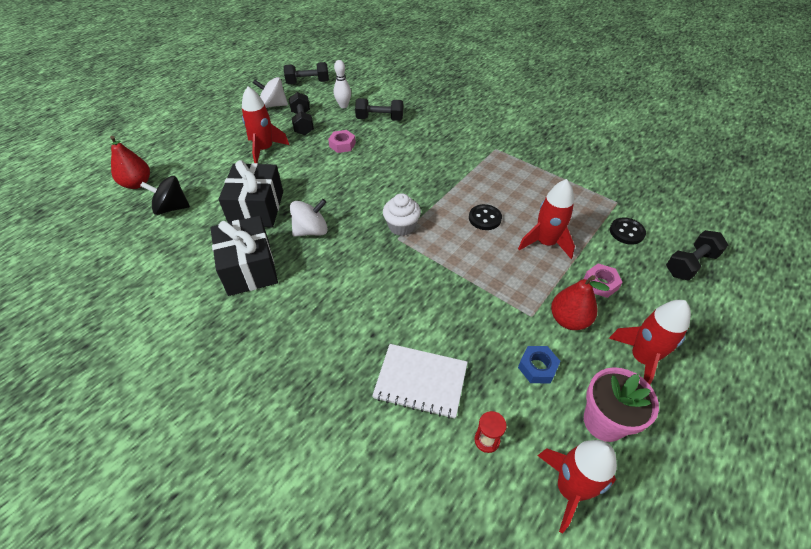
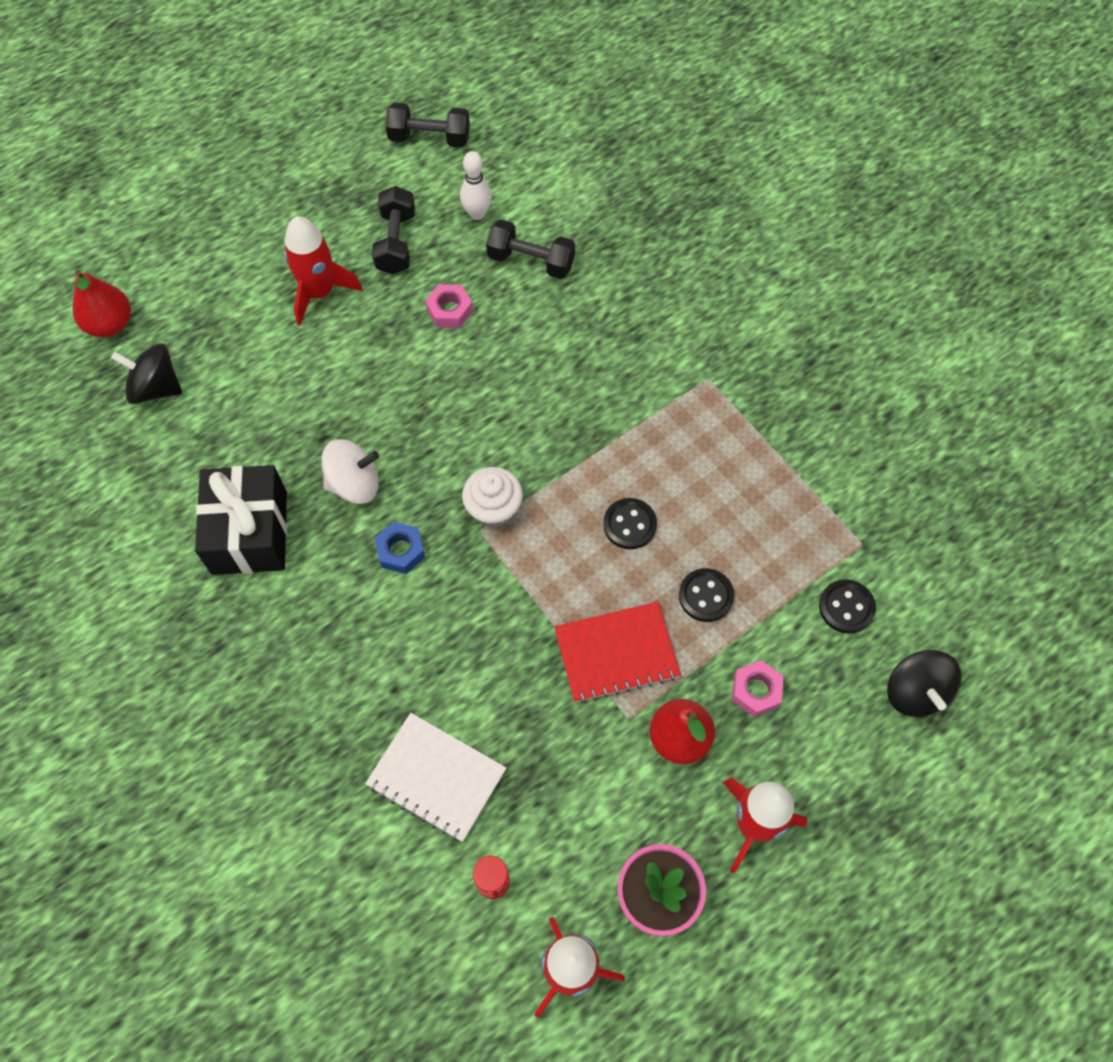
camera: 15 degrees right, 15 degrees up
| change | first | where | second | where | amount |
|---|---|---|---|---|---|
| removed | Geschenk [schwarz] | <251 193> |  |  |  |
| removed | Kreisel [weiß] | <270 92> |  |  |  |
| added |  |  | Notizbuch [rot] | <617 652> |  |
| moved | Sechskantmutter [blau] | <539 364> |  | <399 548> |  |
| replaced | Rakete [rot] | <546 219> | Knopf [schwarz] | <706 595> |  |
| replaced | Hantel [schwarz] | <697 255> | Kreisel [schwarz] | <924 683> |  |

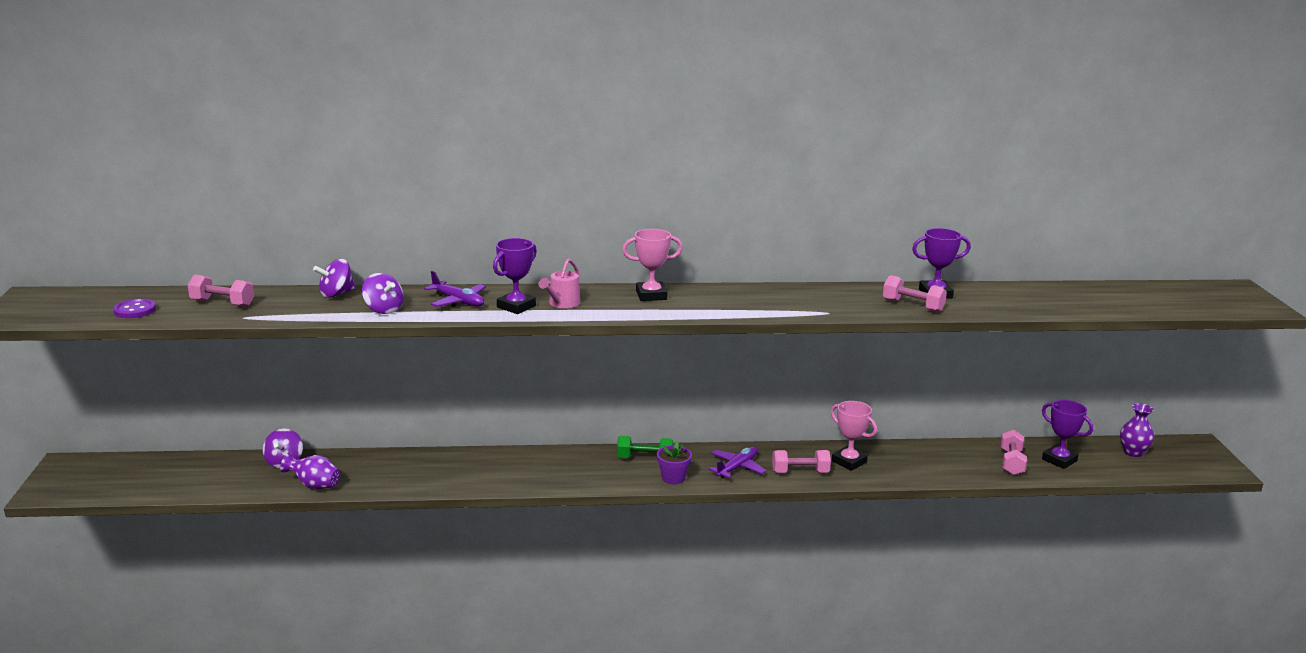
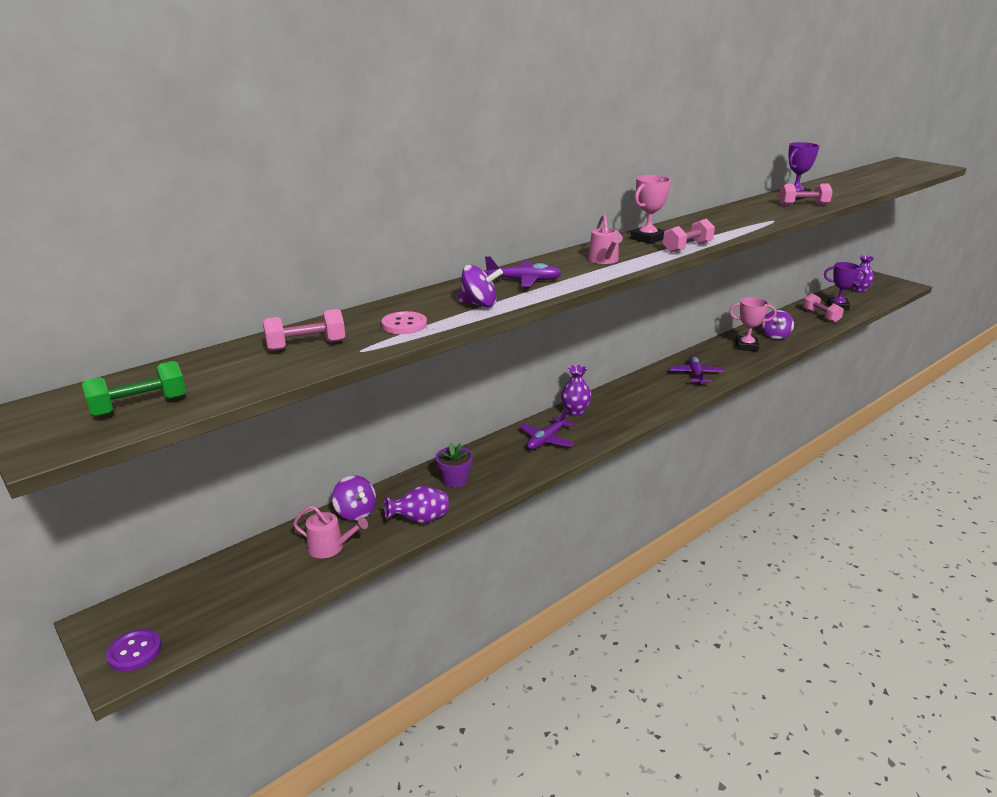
camera: 35 degrees left, 5 degrees up
| change | first | where | second | where | amount |
|---|---|---|---|---|---|
| removed | Pokal [lila] | <515 276> |  |  |  |
| added |  |  | Gießkanne [rosa] | <330 531> |  |
| added |  |  | Knopf [rosa] | <404 322> |  |
| added |  |  | Flugzeug [lila] | <546 429> |  |
| added |  |  | Vase [lila] | <576 390> |  |
| moved | Knopf [lila] | <134 308> |  | <134 650> |  |
| moved | Kreisel [lila] | <334 278> |  | <778 324> |  |
| moved | Hantel [grün] | <645 447> |  | <134 389> |  |
| moved | Blumentopf [lila] | <674 462> |  | <454 465> |  |
| moved | Hantel [rosa] | <801 461> |  | <689 236> |  |

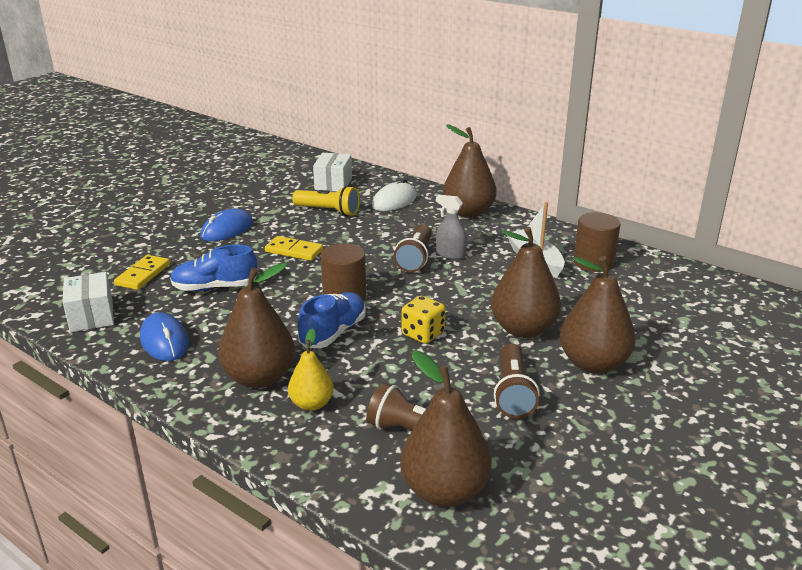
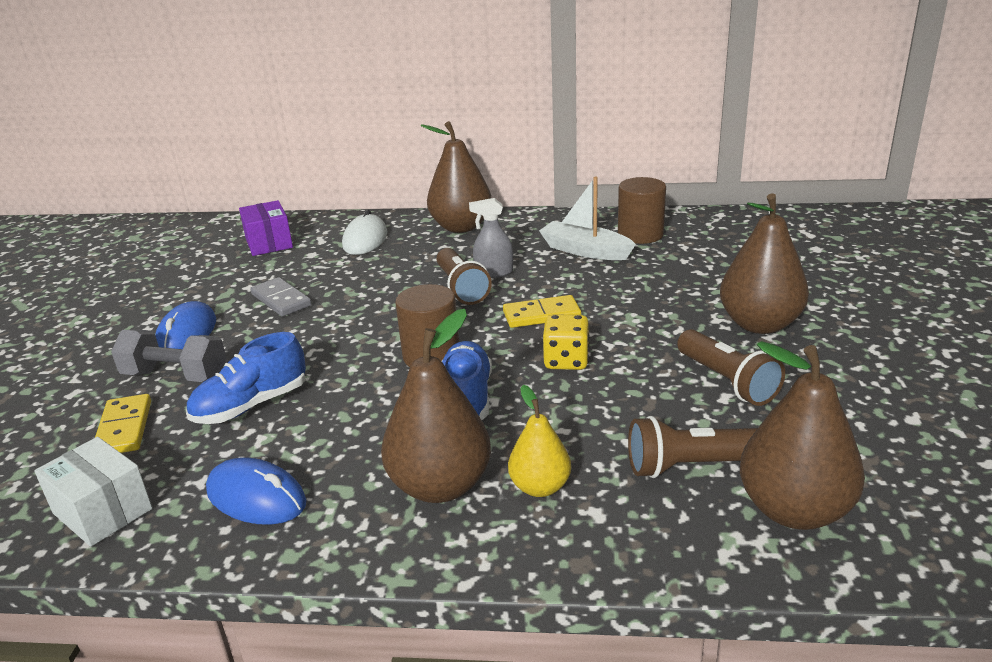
camera: 30 degrees left, 0 degrees up
| change | first | where | second | where | amount |
|---|---|---|---|---|---|
| removed | Taschenlampe [gelb] | <326 201> |  |  |  |
| removed | Birne [braun] | <526 282> |  |  |  |
| added |  |  | Hantel [grau] | <169 356> |  |
| added |  |  | Dominostein [grau] | <281 297> |  |
| moved | Dominostein [gelb] | <294 248> |  | <542 311> |  |
| recoloured | Schachtel [weiß] | <332 172> | Schachtel [lila] | <266 228> |  |

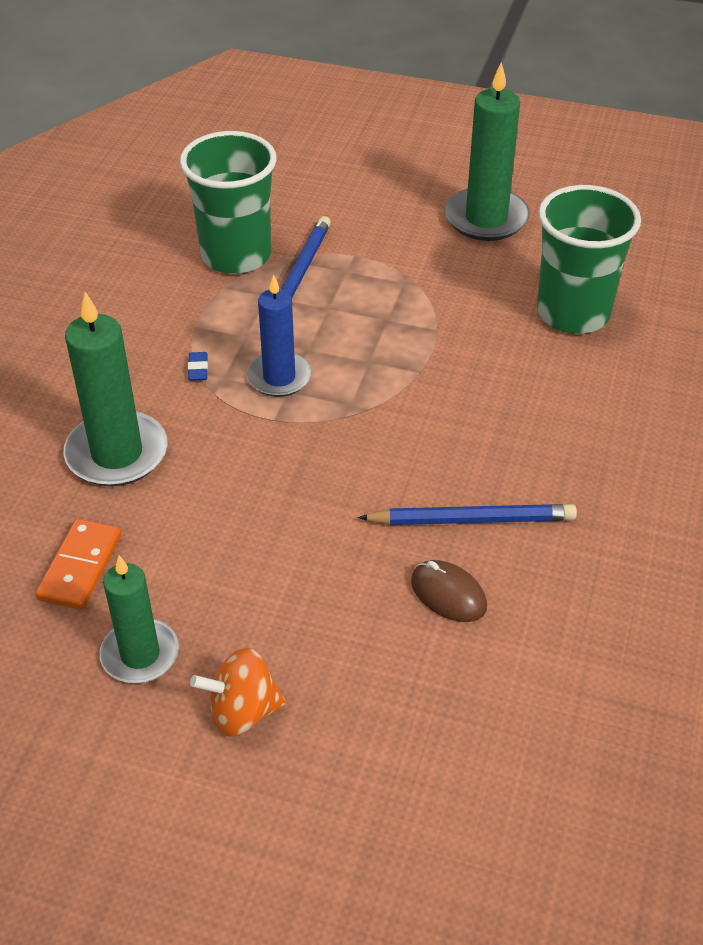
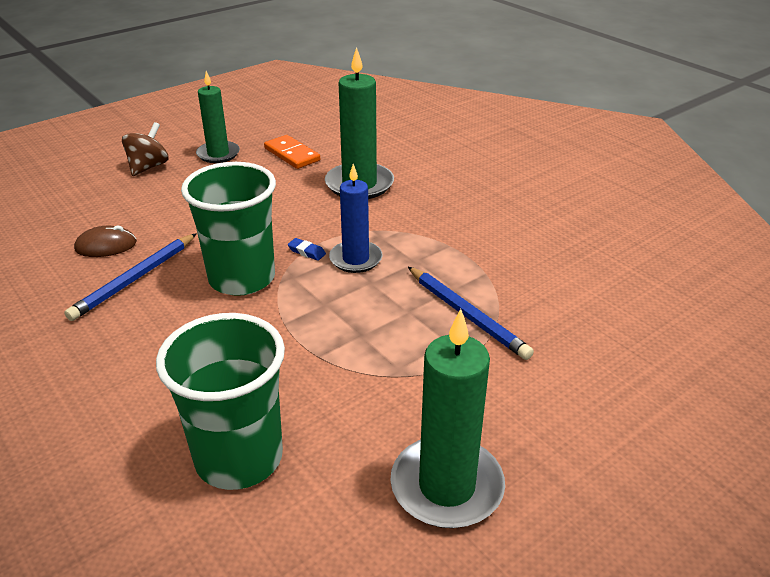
camera: 125 degrees right, 10 degrees down
| change | first | where | second | where | amount |
|---|---|---|---|---|---|
| moved | Becher [grün] | <228 202> |  | <228 229> |  |
| moved | Radiergummi [blau] | <198 366> |  | <307 249> |  |
| recoloured | Kreisel [orange] | <238 692> | Kreisel [braun] | <145 149> |  |

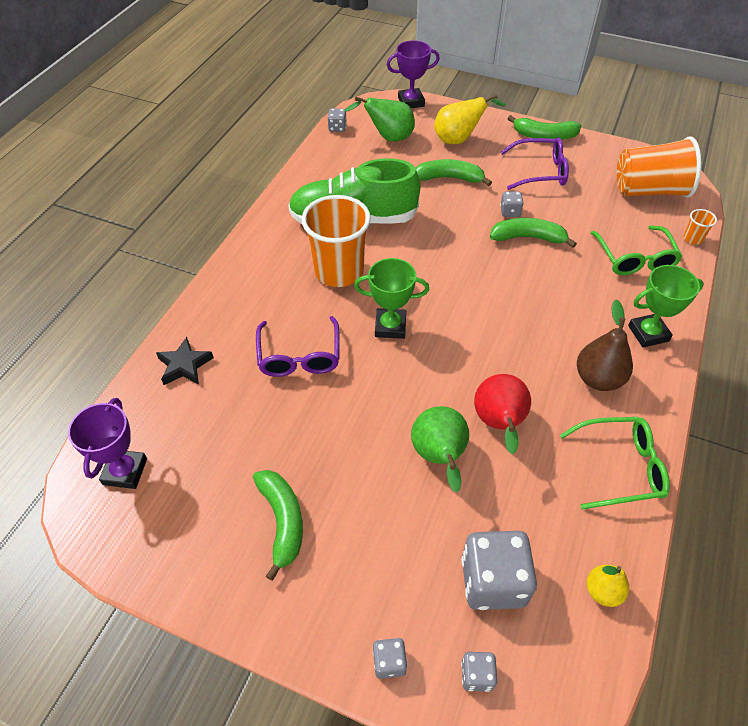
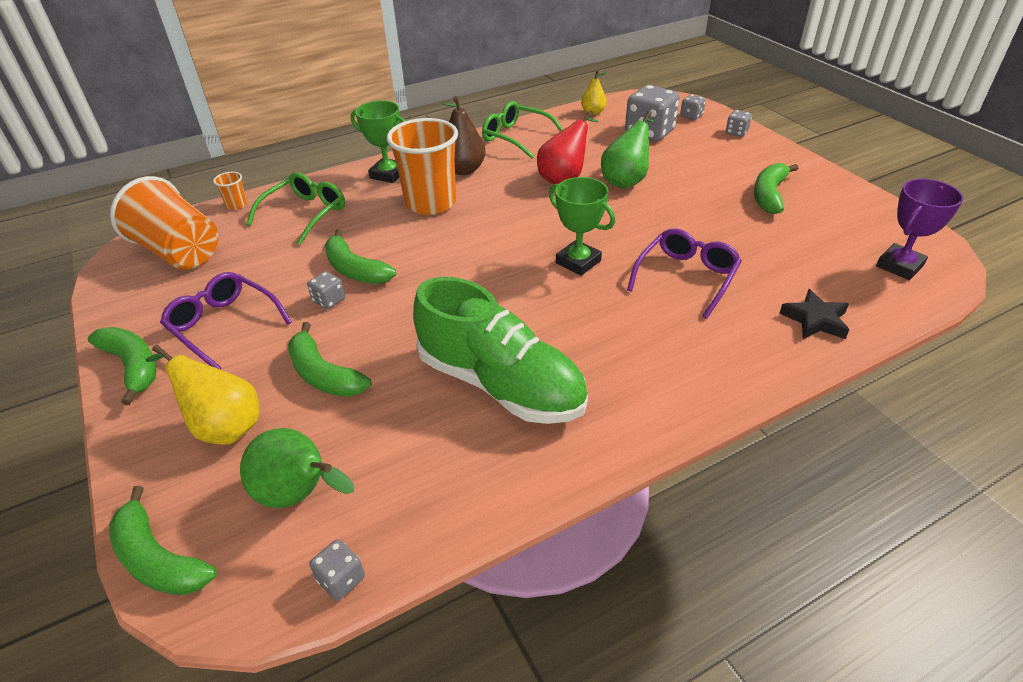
camera: 140 degrees left, 10 degrees down
| change | first | where | second | where | amount |
|---|---|---|---|---|---|
| moved | Becher [orange] | <336 241> |  | <422 166> |  |
| replaced | Pokal [lila] | <413 74> | Banane [grün] | <163 540> |  |

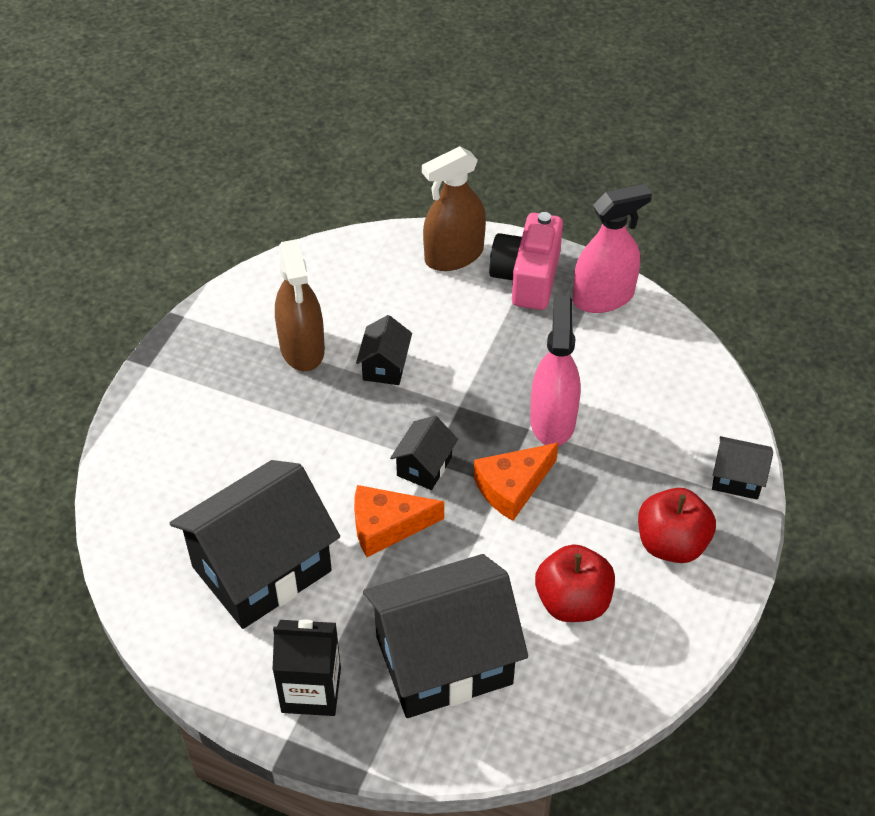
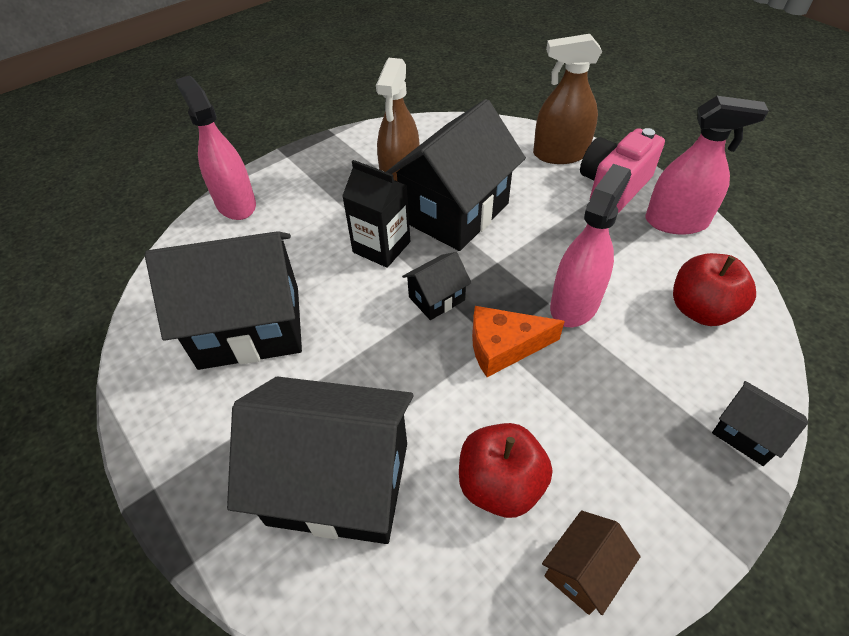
camera: 30 degrees right, 0 degrees up
| change | first | where | second | where | amount |
|---|---|---|---|---|---|
| removed | Käse [orange] | <399 521> |  |  |  |
| added |  |  | Sprühflasche [rosa] | <216 148> |  |
| added |  |  | Haus [braun] | <591 562> |  |
| moved | Getränkekarton [schwarz] | <307 668> |  | <376 214> |  |
| moved | Apfel [rot] | <677 525> |  | <714 289> |  |
| resized | Haus [schwarz] | <384 350> |  | <456 175> | x2.23 |

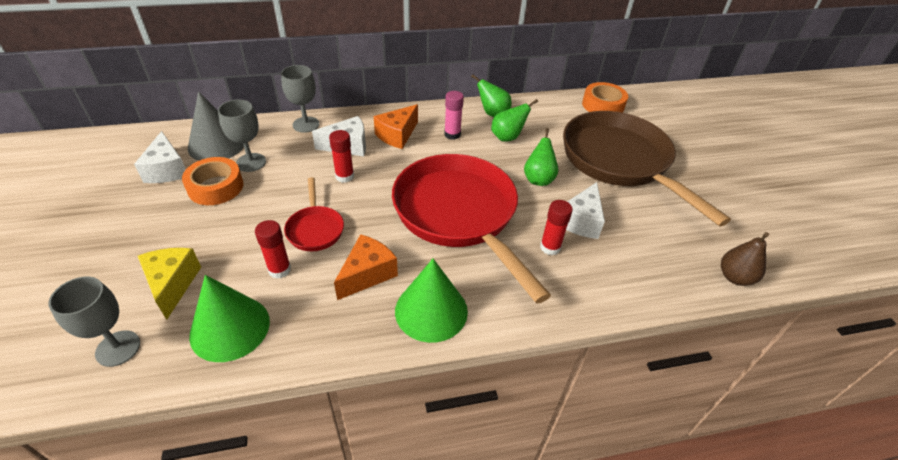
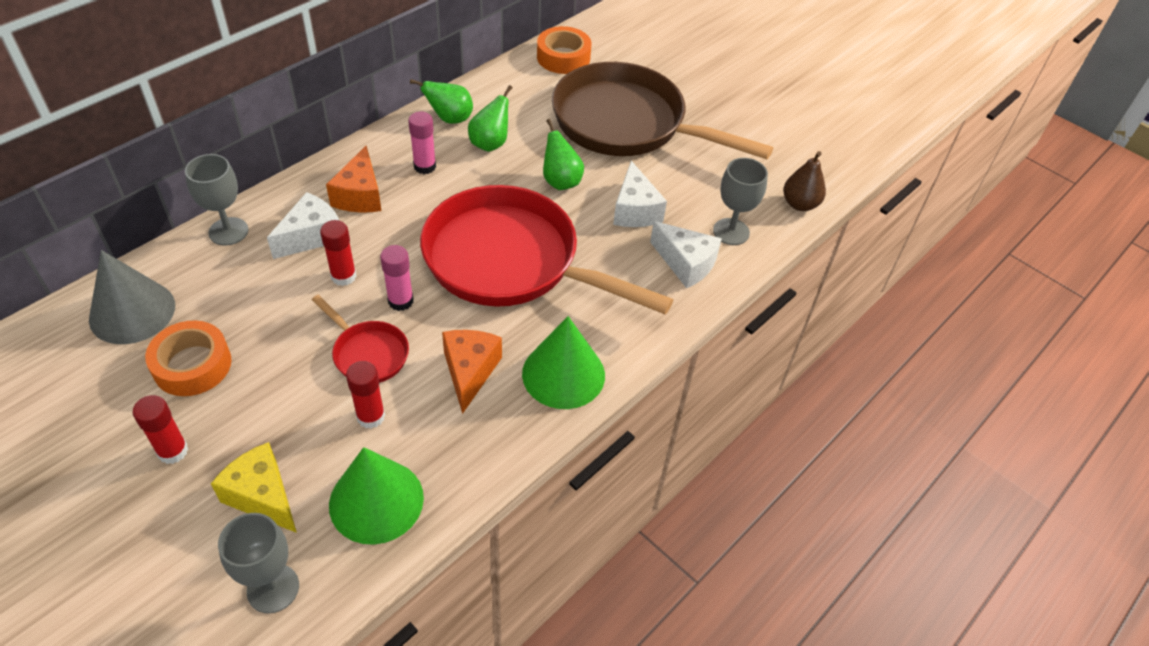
camera: 35 degrees left, 5 degrees up
| change | first | where | second | where | amount |
|---|---|---|---|---|---|
| added |  |  | Klebestift [rosa] | <396 278> |  |
| moved | Käse [weiß] | <160 157> |  | <686 254> |  |
| moved | Kelch [grau] | <242 136> |  | <740 201> |  |
| moved | Klebestift [rot] | <556 227> |  | <160 429> |  |

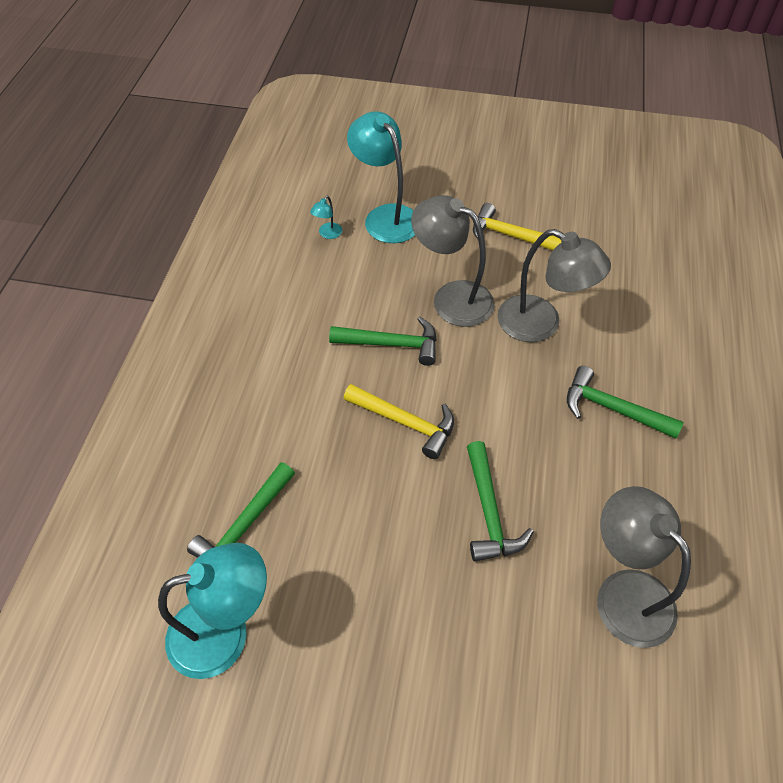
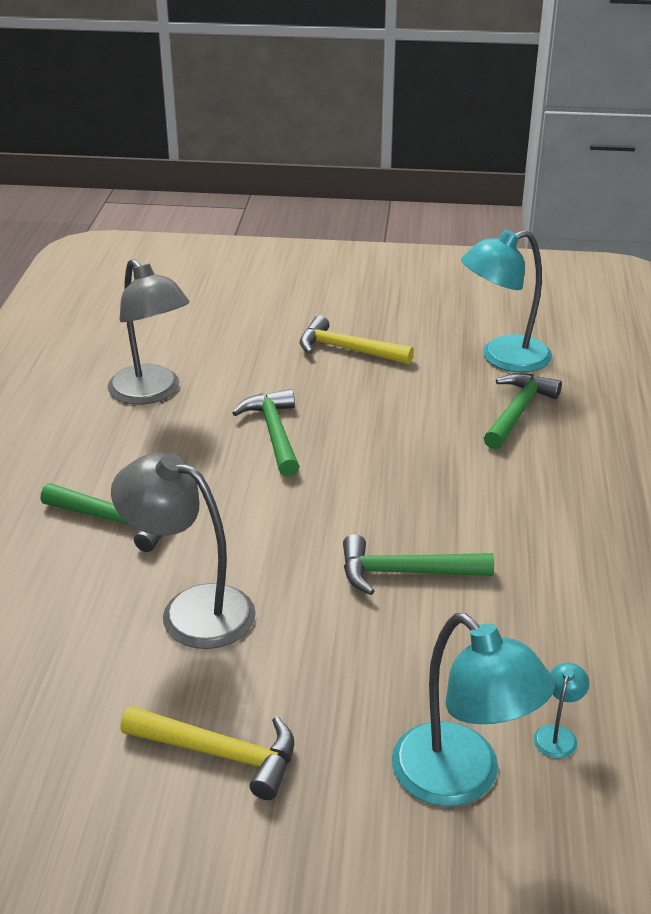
camera: 175 degrees right, 20 degrees down
| change | first | where | second | where | amount |
|---|---|---|---|---|---|
| removed | Lampe [grau] | <453 261> |  |  |  |
| moved | Hammer [gelb] | <399 421> |  | <357 340> |  |

